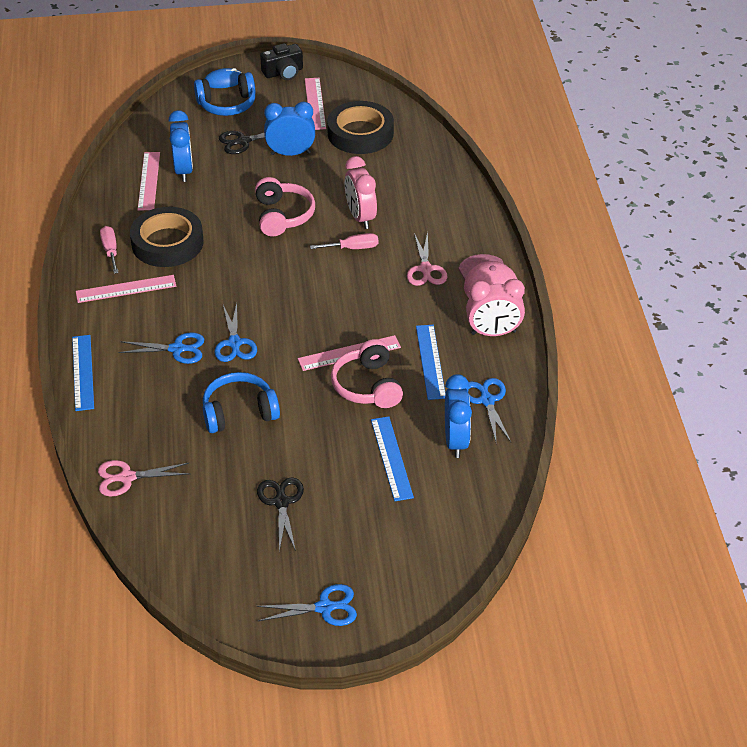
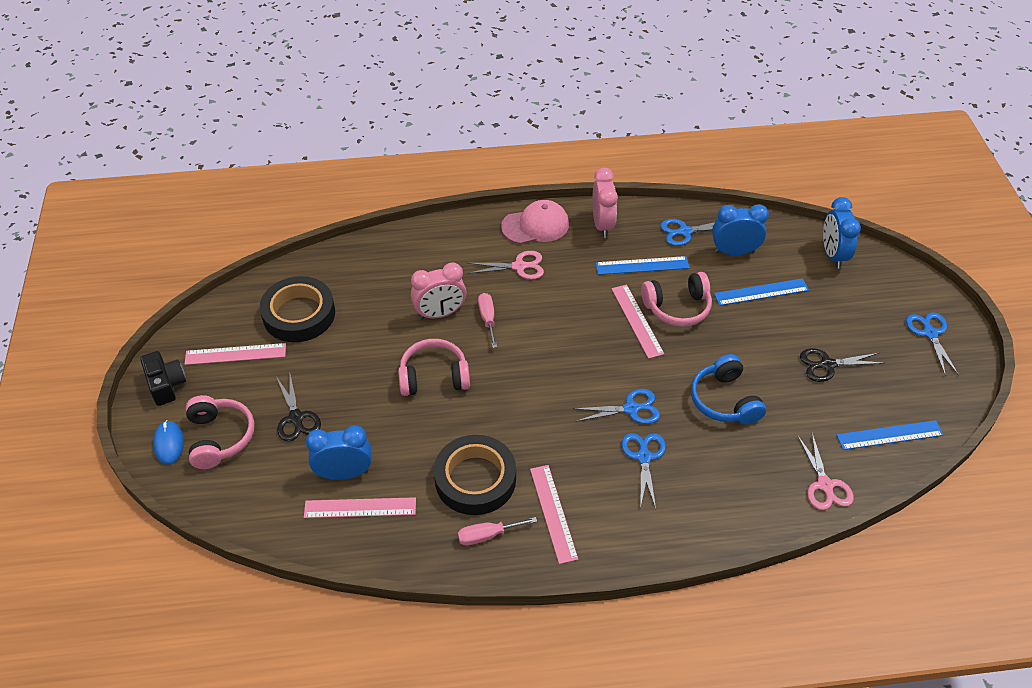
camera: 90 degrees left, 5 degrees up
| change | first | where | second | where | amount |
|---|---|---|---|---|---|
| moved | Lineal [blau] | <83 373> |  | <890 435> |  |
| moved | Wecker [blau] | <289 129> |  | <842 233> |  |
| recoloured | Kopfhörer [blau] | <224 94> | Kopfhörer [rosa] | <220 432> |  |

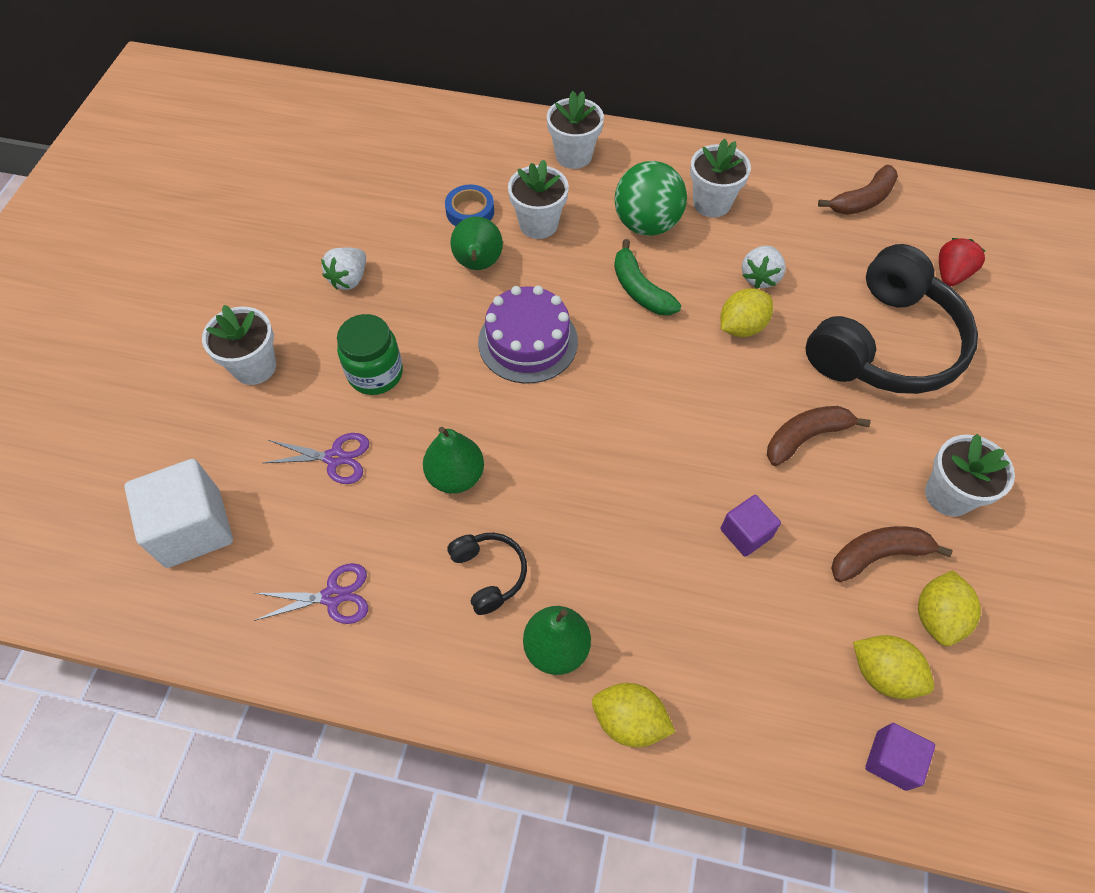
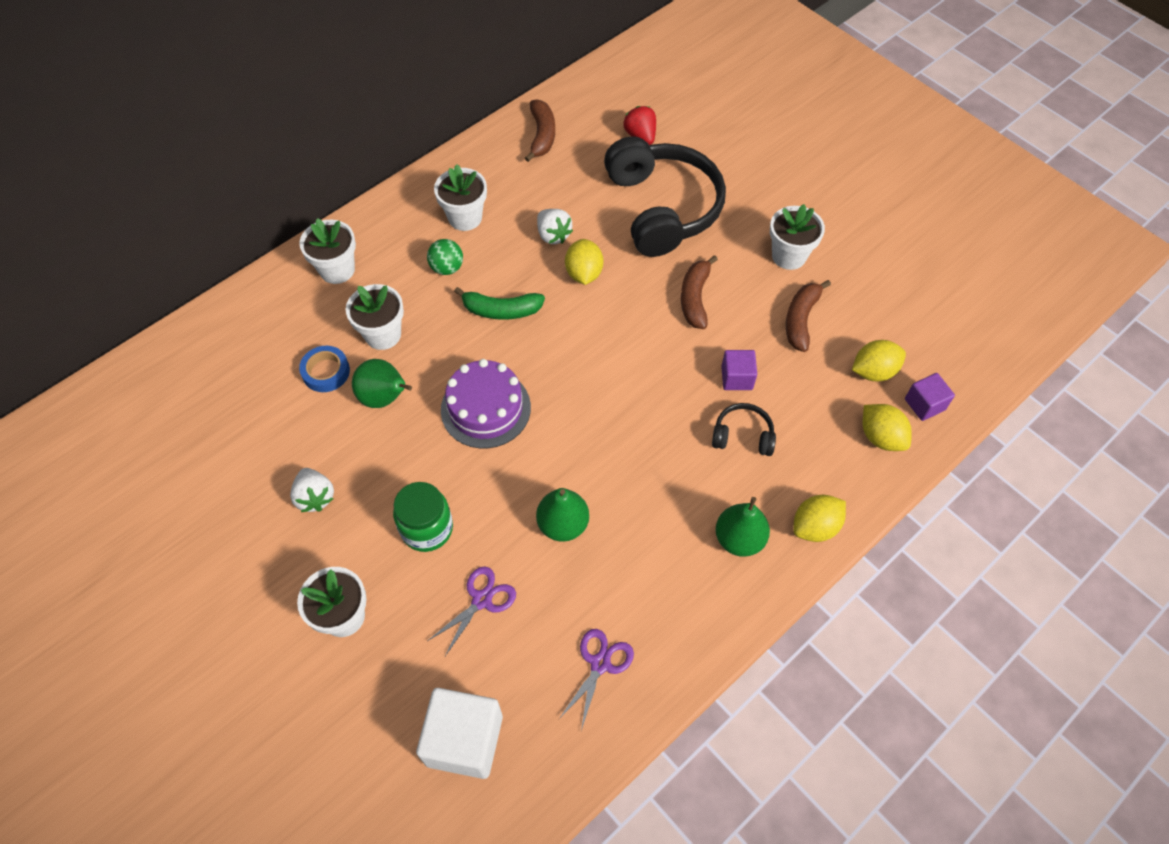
camera: 55 degrees left, 0 degrees up
| change | first | where | second | where | amount |
|---|---|---|---|---|---|
| moved | Kopfhörer [schwarz] | <487 574> |  | <744 429> |  |
| moved | Zitrone [gelb] | <949 608> |  | <887 427> |  |
| resized | Ball [grün] | <651 198> |  | <445 257> | x0.56 |

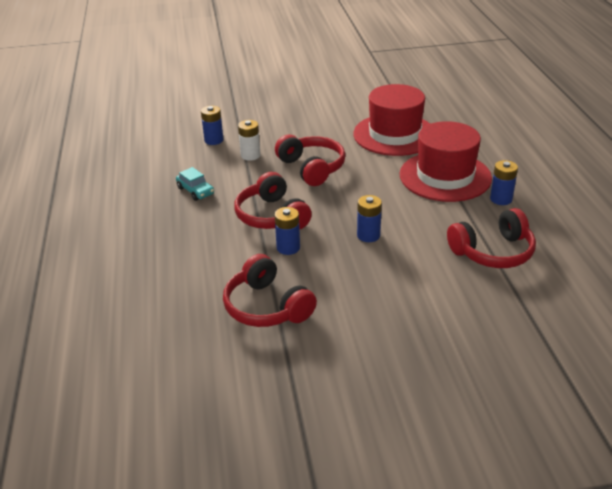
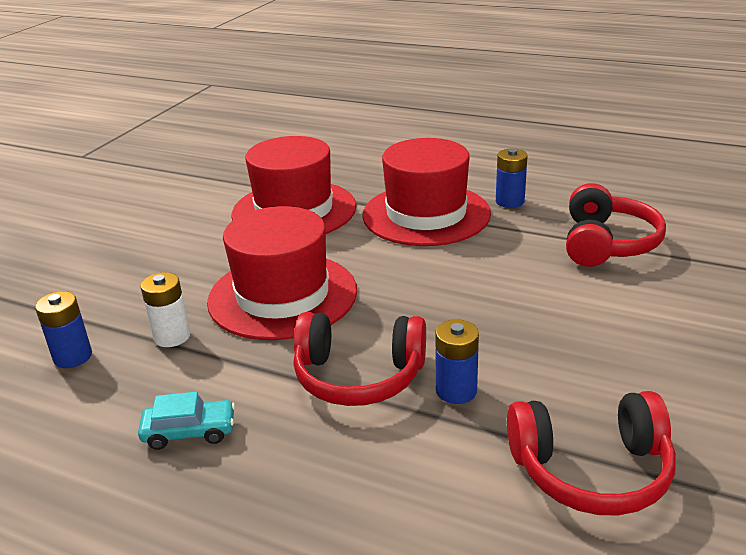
camera: 55 degrees left, 5 degrees down
| change | first | where | second | where | amount |
|---|---|---|---|---|---|
| removed | Batterie [blau] | <369 218> |  |  |  |
| replaced | Kopfhörer [rot] | <310 160> | Hut [rot] | <282 273> |  |

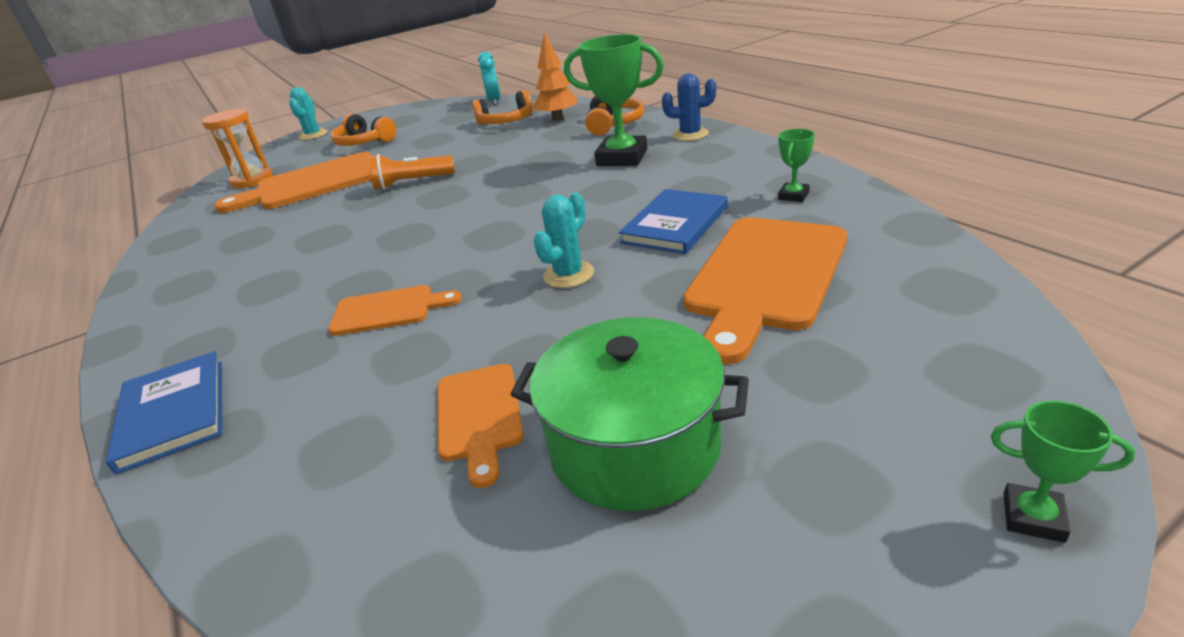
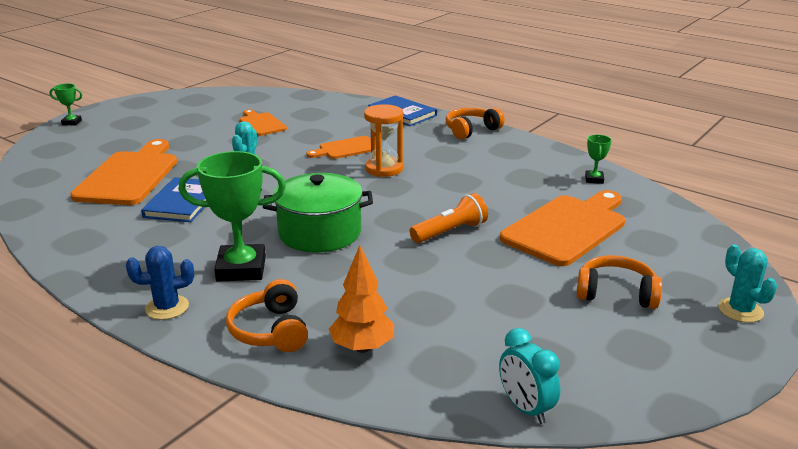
camera: 155 degrees right, 5 degrees down
| change | first | where | second | where | amount |
|---|---|---|---|---|---|
| moved | Sanduhr [orange] | <237 148> |  | <384 140> |  |
| moved | Kopfhörer [orange] | <502 107> |  | <475 124> |  |
| moved | Kochtopf [grün] | <629 414> |  | <318 212> |  |
| moved | Pokal [grün] | <796 165> |  | <598 159> |  |

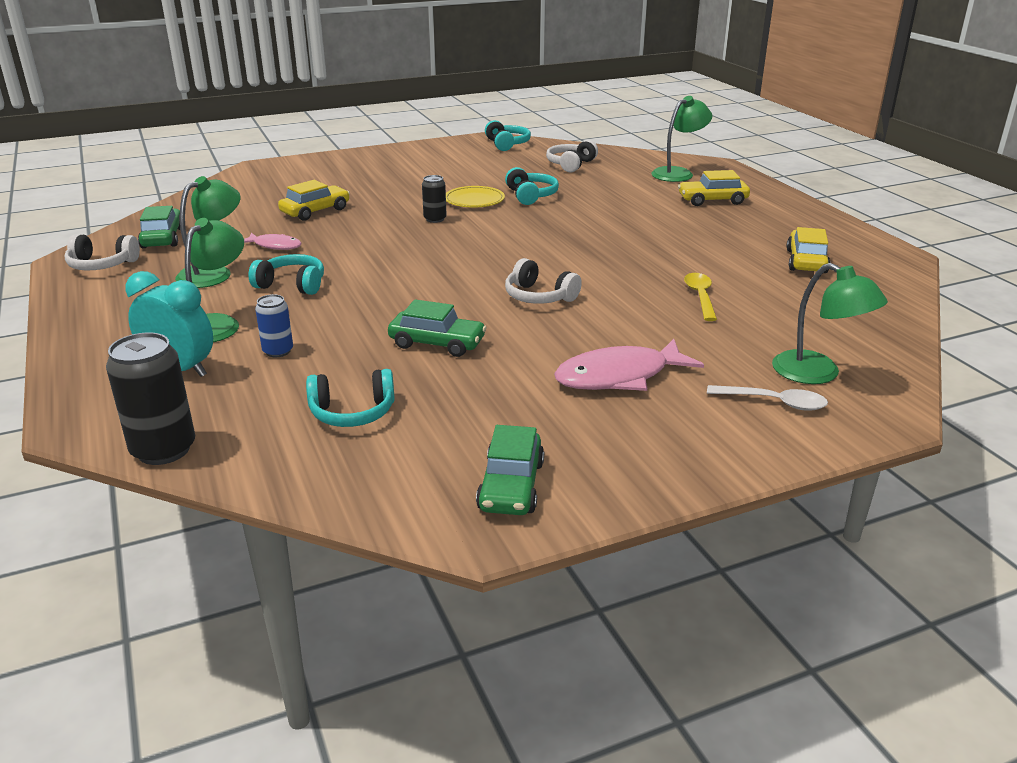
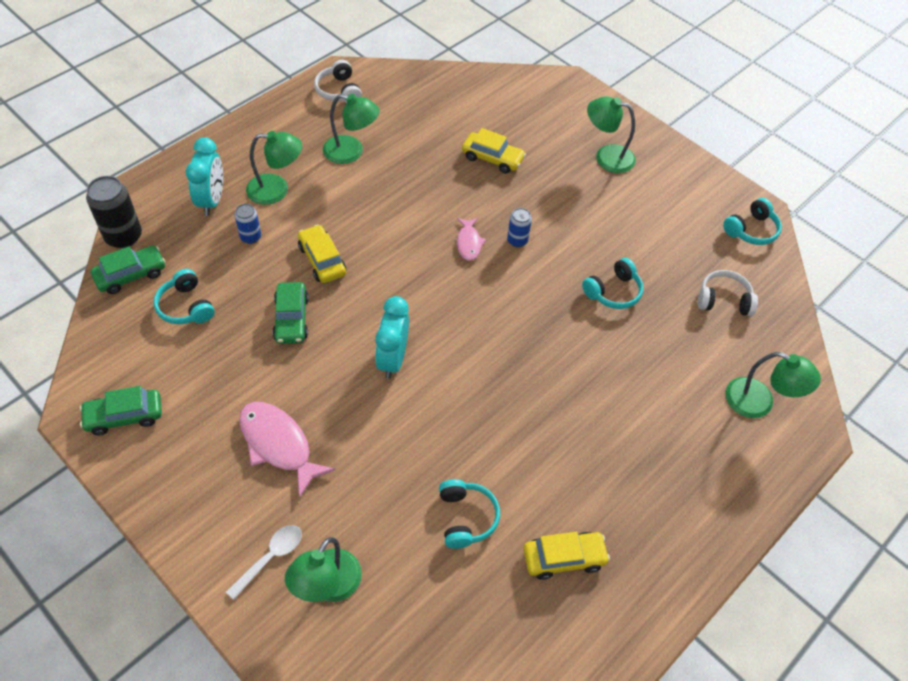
camera: 65 degrees right, 25 degrees up
| change | first | where | second | where | amount |
|---|---|---|---|---|---|
| removed | Teller [gelb] | <475 196> |  |  |  |
| removed | Löffel [gelb] | <700 297> |  |  |  |
| added |  |  | Lampe [grün] | <611 134> |  |
| moved | Auto [grün] | <159 227> |  | <128 270> |  |
| moved | Fisch [rosa] | <273 241> |  | <471 239> |  |
| moved | Kopfhörer [türkis] | <286 274> |  | <469 514> |  |
| moved | Auto [gelb] | <714 188> |  | <322 253> |  |
| replaced | Kopfhörer [weiß] | <543 281> | Wecker [türkis] | <392 337> |  |
| recoloured | Dose [schwarz] | <434 199> | Dose [blau] | <519 227> |  |
| turned | Löffel [weiß] | <767 398> |  | <264 562> | 135 degrees counterclockwise |

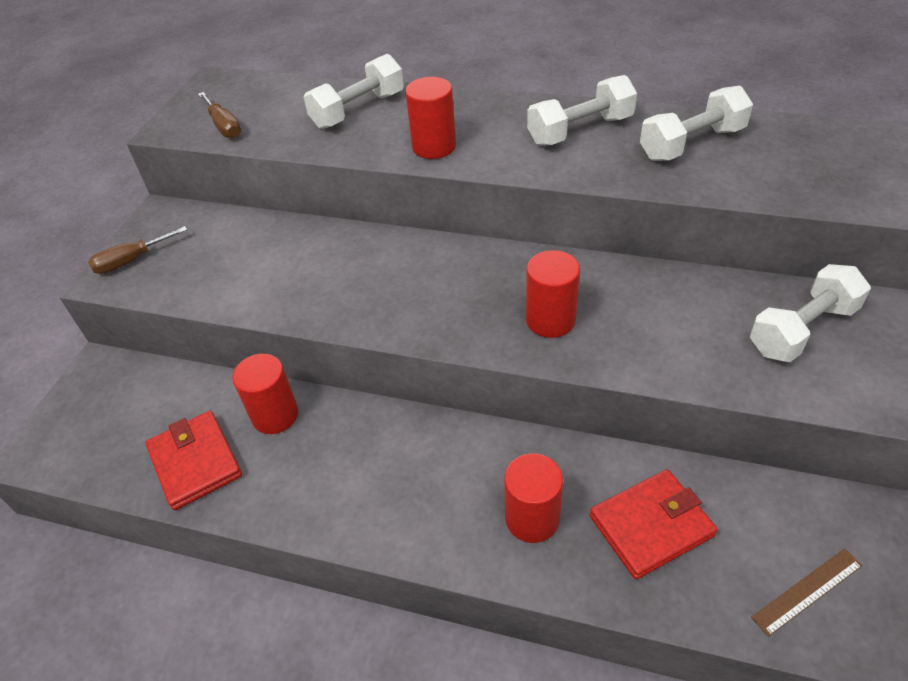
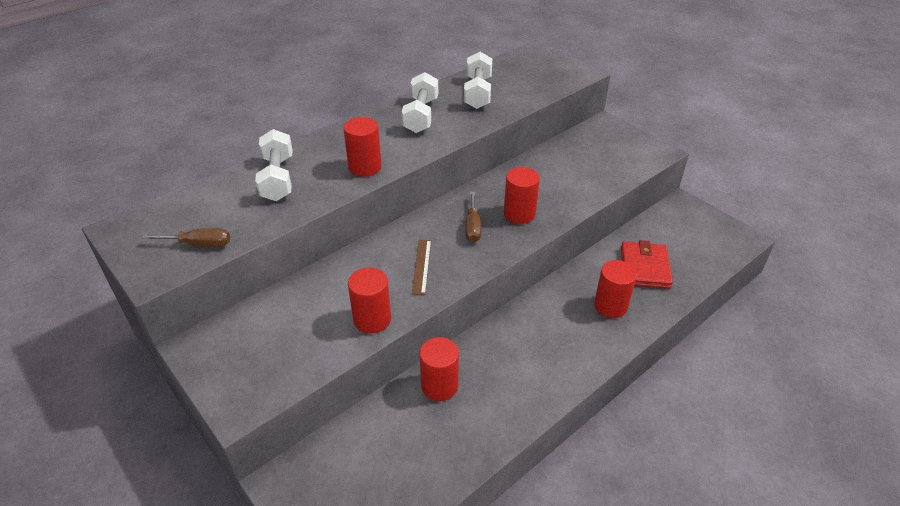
camera: 60 degrees left, 5 degrees down
| change | first | where | second | where | amount |
|---|---|---|---|---|---|
| removed | Geldbörse [rot] | <194 460> |  |  |  |
| removed | Hantel [weiß] | <810 313> |  |  |  |
| added |  |  | Vollzylinder [rot] | <369 301> |  |
| moved | Schraubenzieher [braun] | <137 250> |  | <473 217> |  |
| moved | Lineal [braun] | <807 592> |  | <421 267> |  |

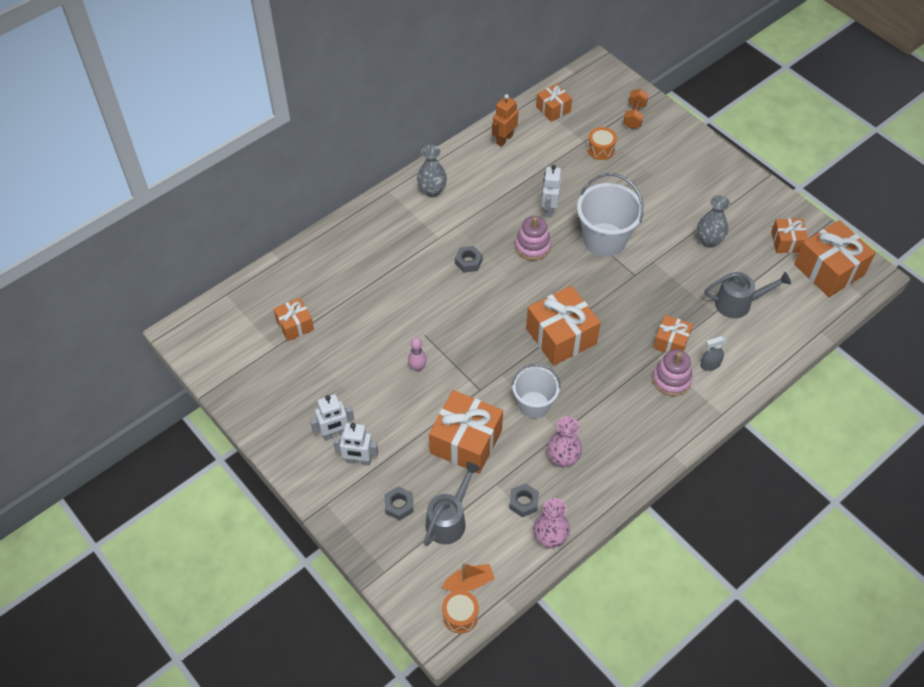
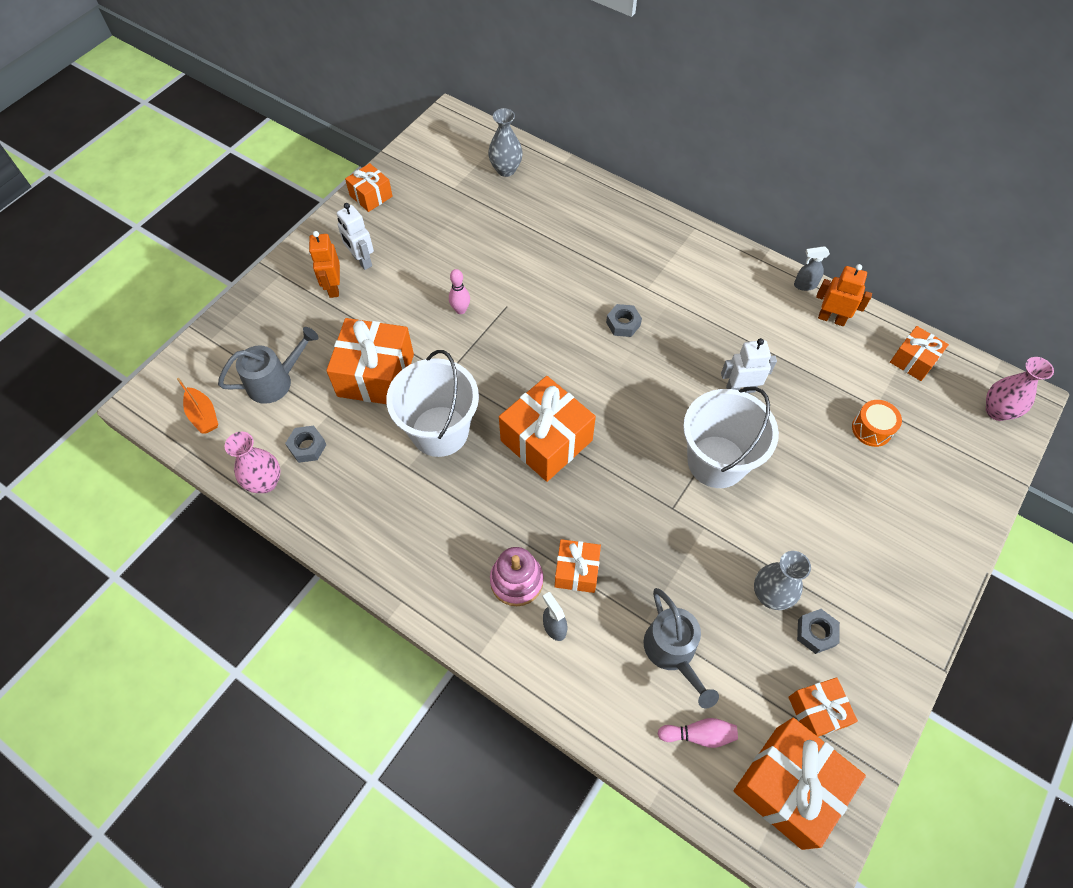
camera: 75 degrees right, 5 degrees up
| change | first | where | second | where | amount |
|---|---|---|---|---|---|
| removed | Trommel [orange] | <460 611> |  |  |  |
| removed | Stapelspielzeug [rosa] | <533 238> |  |  |  |
| removed | Hantel [orange] | <636 109> |  |  |  |
| added |  |  | Bowlingkegel [rosa] | <698 733> |  |
| added |  |  | Sprühflasche [grau] | <812 268> |  |
| moved | Geschenk [orange] | <294 319> |  | <369 187> |  |
| moved | Sechskantmutter [grau] | <399 503> |  | <818 631> |  |
| moved | Vase [grau] | <432 171> |  | <505 142> |  |
| moved | Vase [rosa] | <564 441> |  | <1020 389> |  |
| recoloured | Roboter [weiß] | <355 444> | Roboter [orange] | <324 264> |  |
| turned | Gießkanne [grau] | <452 504> |  | <268 365> | 45 degrees counterclockwise |
| resized | Eimer [weiß] | <536 391> |  | <432 403> | x1.53 |

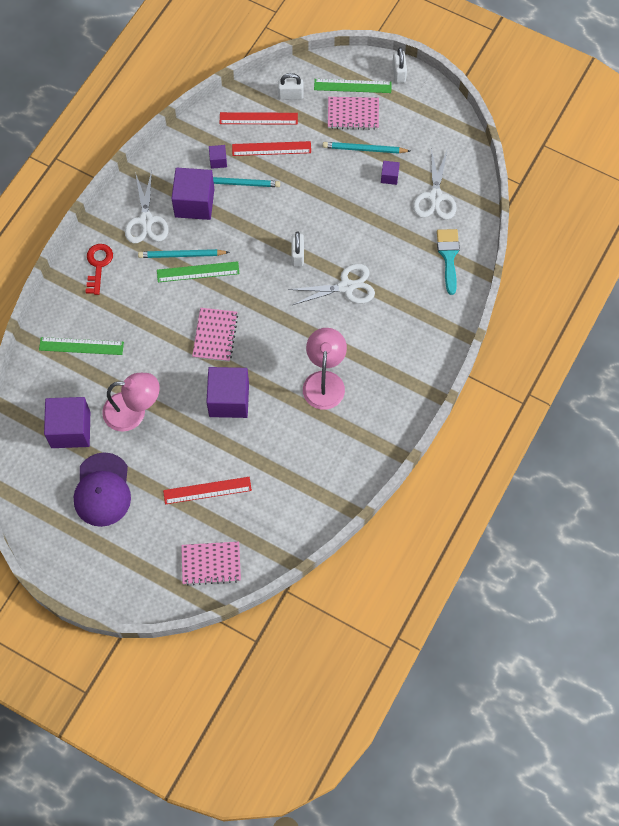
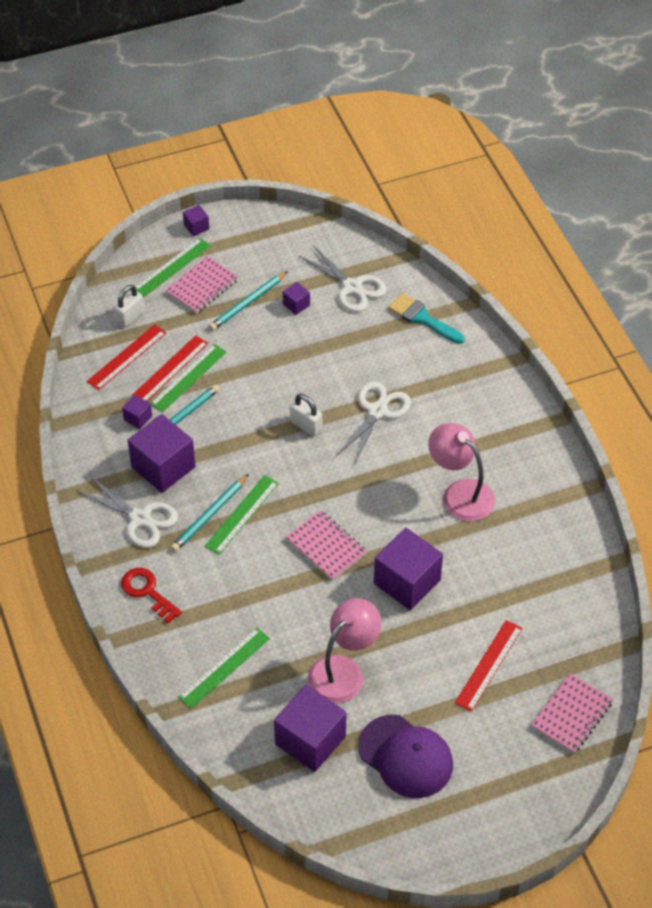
camera: 50 degrees left, 15 degrees down
| change | first | where | second | where | amount |
|---|---|---|---|---|---|
| added |  |  | Lineal [grün] | <188 378> |  |
| replaced | Vorhängeschloss [weiß] | <399 65> | Kubus [lila] | <196 220> |  |

